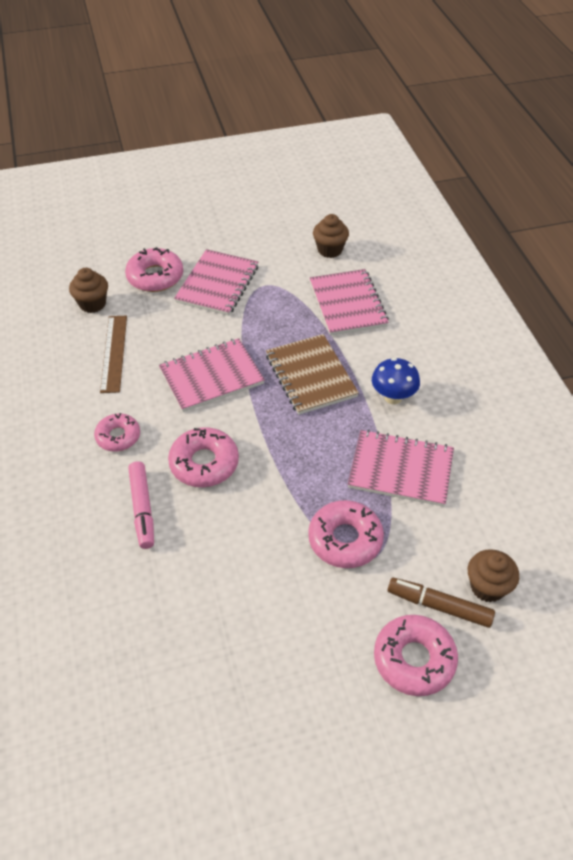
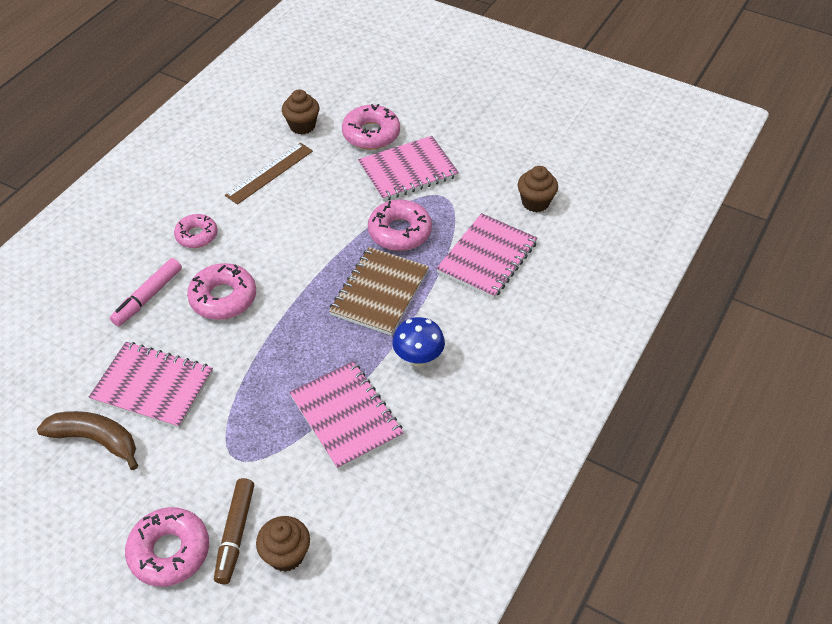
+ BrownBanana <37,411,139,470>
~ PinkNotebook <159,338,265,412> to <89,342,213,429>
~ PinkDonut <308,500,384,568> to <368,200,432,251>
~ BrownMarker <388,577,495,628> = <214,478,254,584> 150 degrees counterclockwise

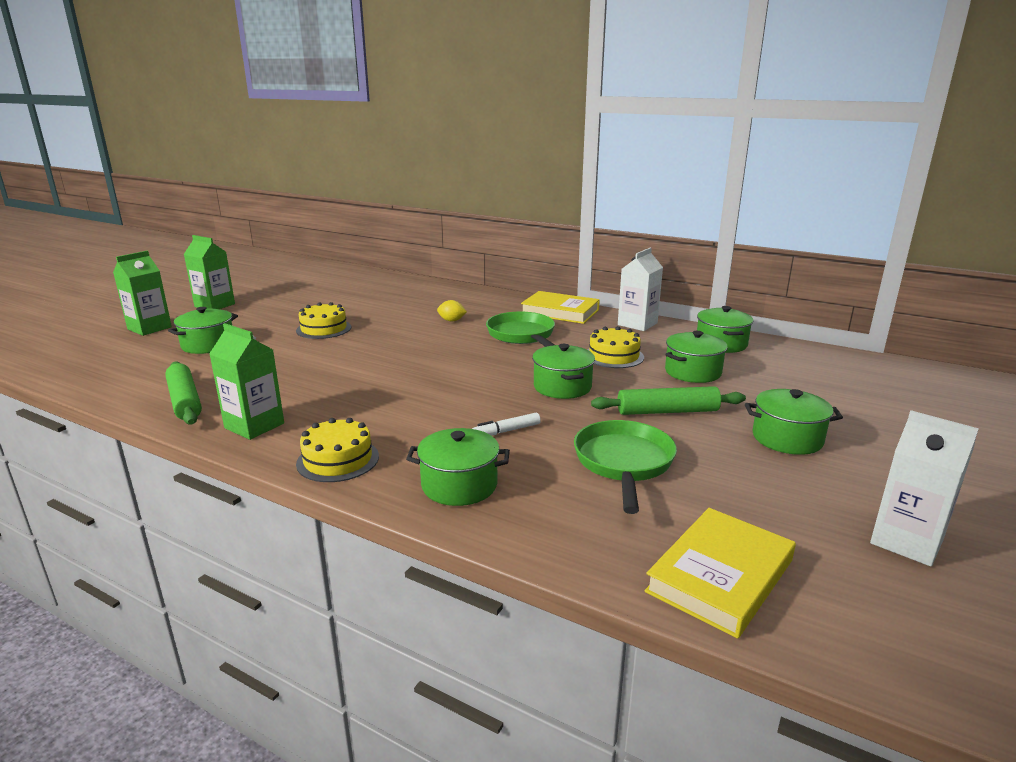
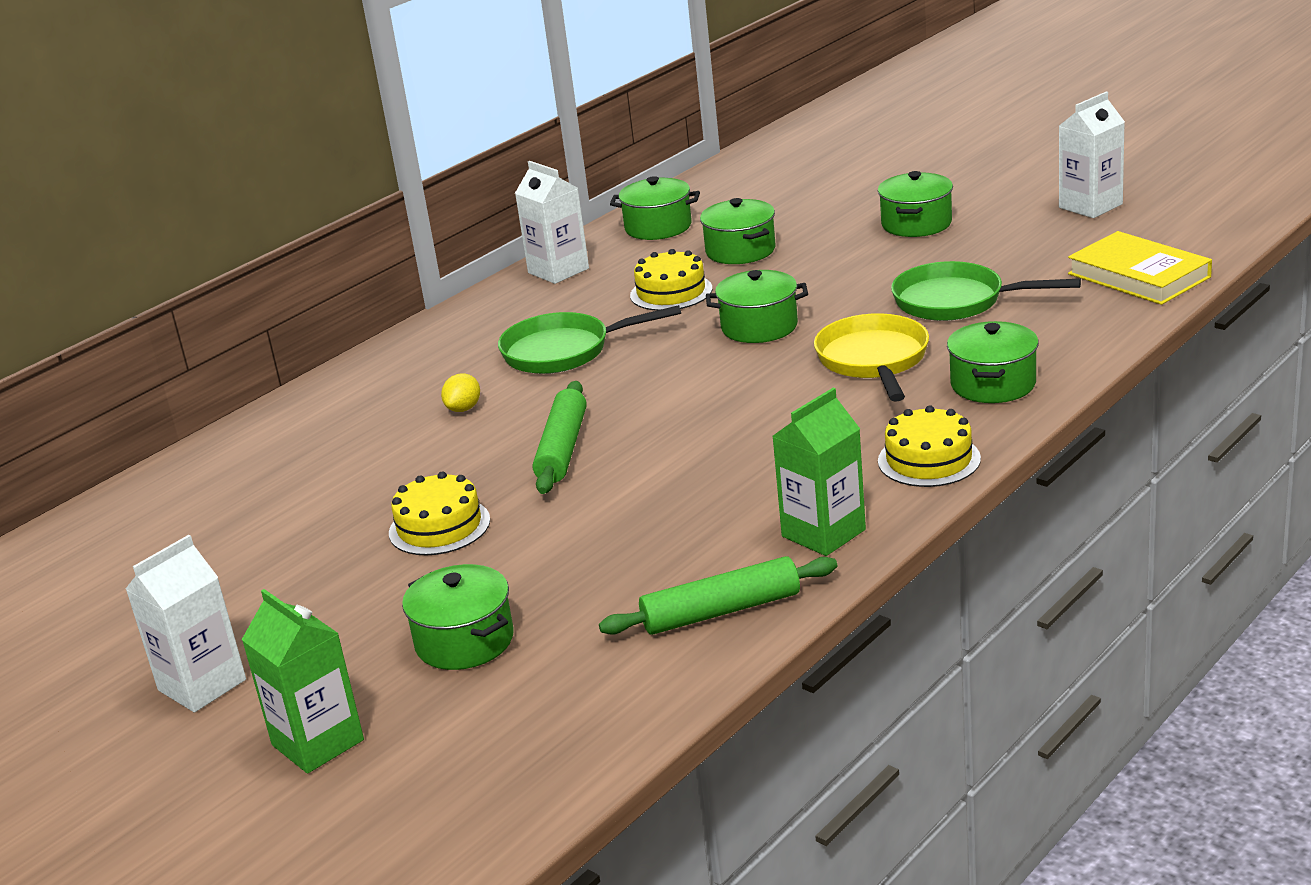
- YellowBook <521,291,600,324>
~ GreenRollingPin <591,386,746,415> to <533,381,587,494>
~ WhiteMarker <472,413,541,436> to YellowPan <814,313,929,402>
~ GreenCarton <184,235,235,309> to WhiteCarton <126,535,246,713>

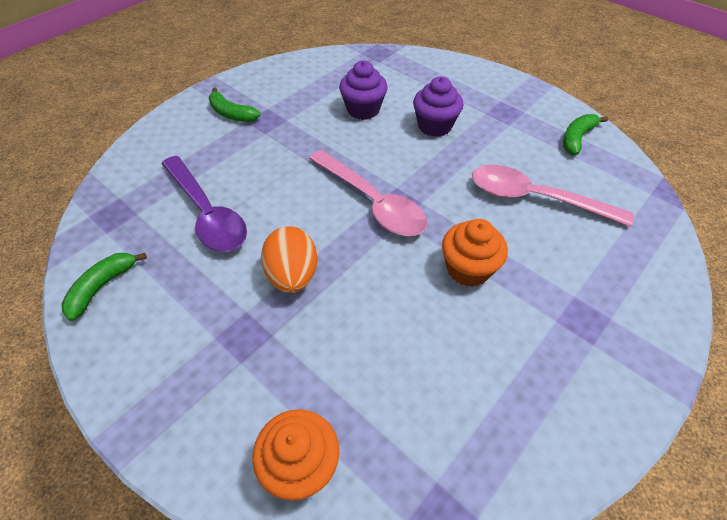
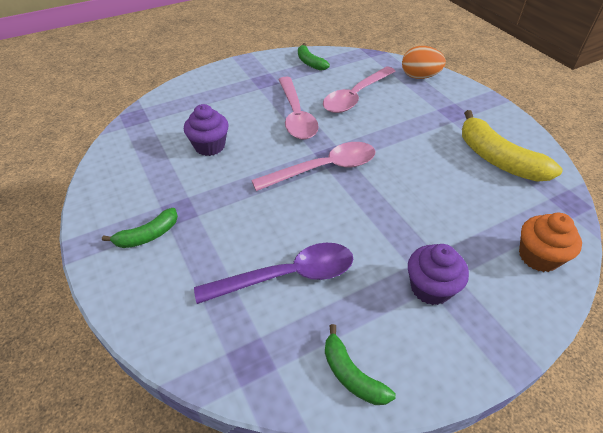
- OrangeCupcake <442,219,508,287>
+ PinkSpoon <278,77,319,139>
+ YellowBanana <462,110,563,181>
~ OrangeEgg <261,226,317,293> to <402,46,446,79>
~ PurpleCupcake <413,76,463,137> to <408,244,469,305>

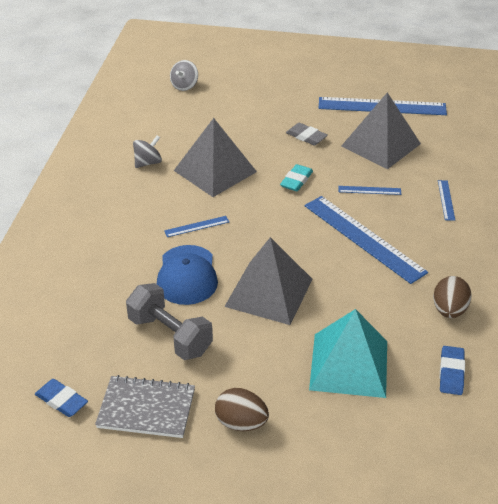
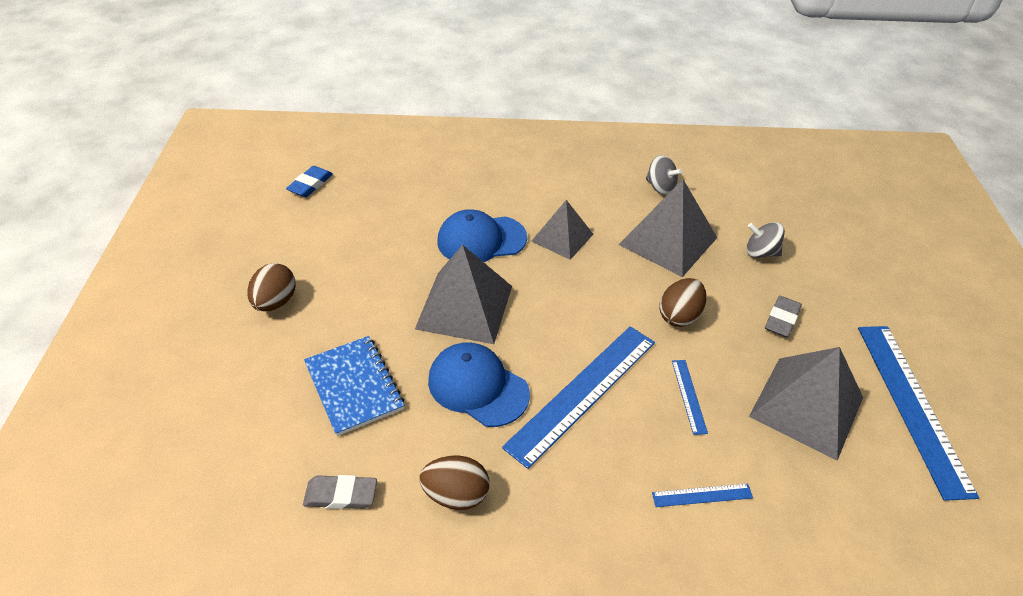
- GreyNotebook <95,375,195,438>
- GreyDumbbell <126,283,213,360>
+ BlueCap <428,342,530,427>
~ GreySpinningTop <170,60,198,91> to <746,222,785,258>
~ BlueRuler <164,216,229,237> to GreyPyramid <531,200,593,260>
~ TurquoiseEraser <280,164,313,191> to BrownEgg <659,278,707,327>
~ TurquoisePyramid <309,309,387,398> to BlueNotebook <304,336,405,436>
~ BlueEraser <440,346,465,395> to GreyEraser <303,475,377,509>

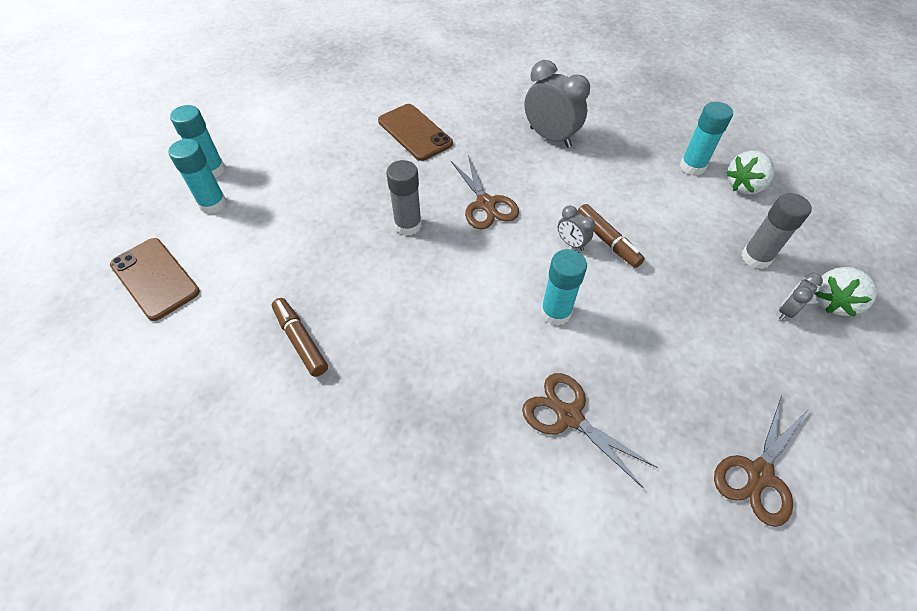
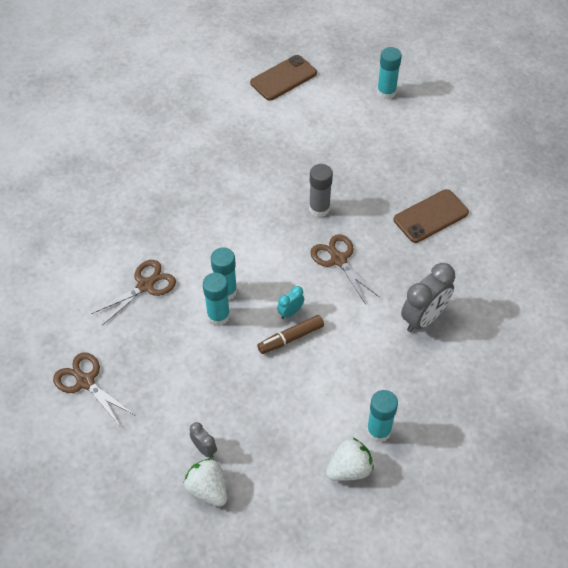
- BrownMarker <272,298,328,377>
- GreyGlueStick <741,193,812,269>
~ TurquoiseGlueStick <169,139,227,214> to <203,273,230,326>
~ GreyClock <558,206,595,251> to TurquoiseClock <277,286,304,319>
~ BrownScissors <451,155,519,229> = <310,234,379,304> 75 degrees clockwise
~ WhiteStrawberry <726,150,775,195> = <326,438,374,481> 90 degrees clockwise

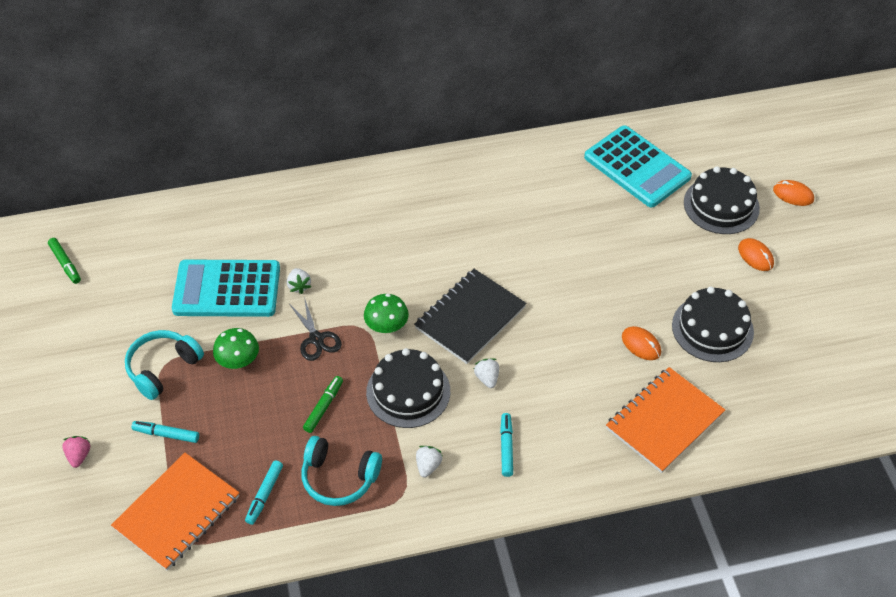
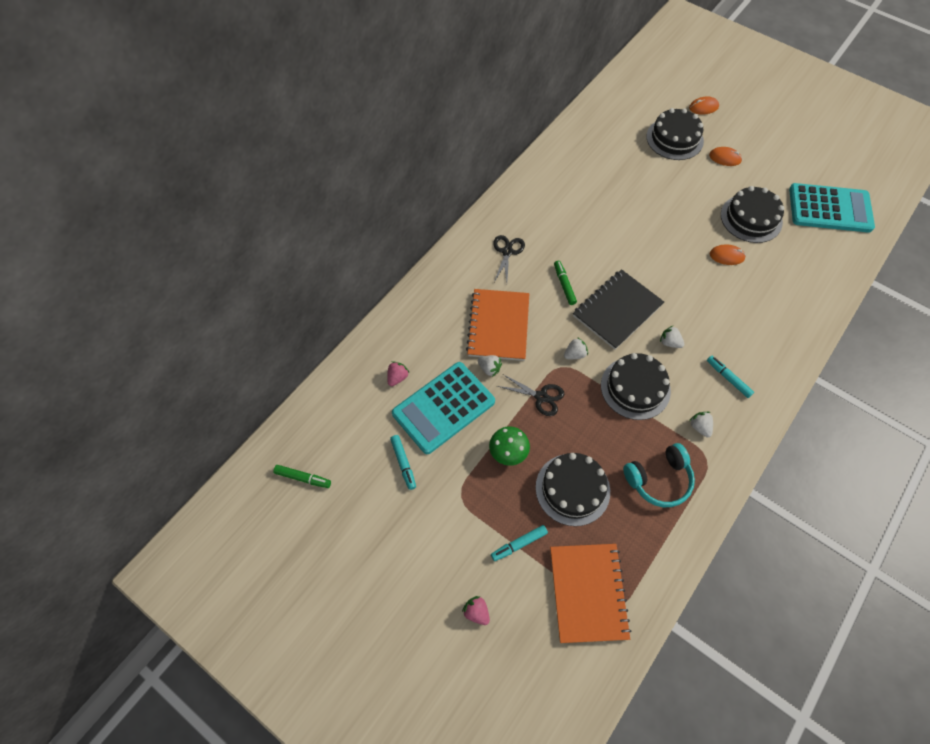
- TurquoiseHeadphones <125,330,204,400>
+ PinkStrawberry <387,361,410,386>
+ BlackScissors <493,235,525,282>
+ BlackCake <536,453,610,526>
~ TurquoiseMarker <245,460,283,525> to <390,435,416,490>
~ GreenMarker <303,376,343,433> to <554,261,577,305>
~ TurquoiseCalculator <584,125,692,208> to <789,183,875,233>
~ OrangeNotebook <606,367,725,473> to <466,289,529,361>
~ GreenMushroom <364,294,409,333> to WhiteStrawberry <564,337,588,359>
~ BlackNotebook <414,269,526,364> = <573,269,664,350> 45 degrees clockwise

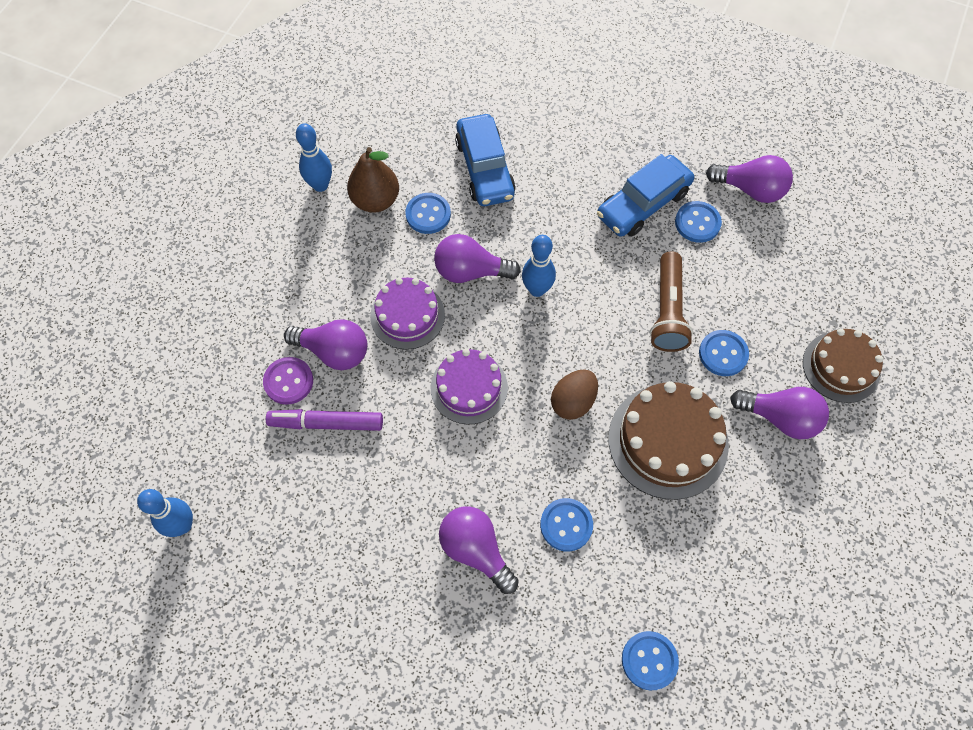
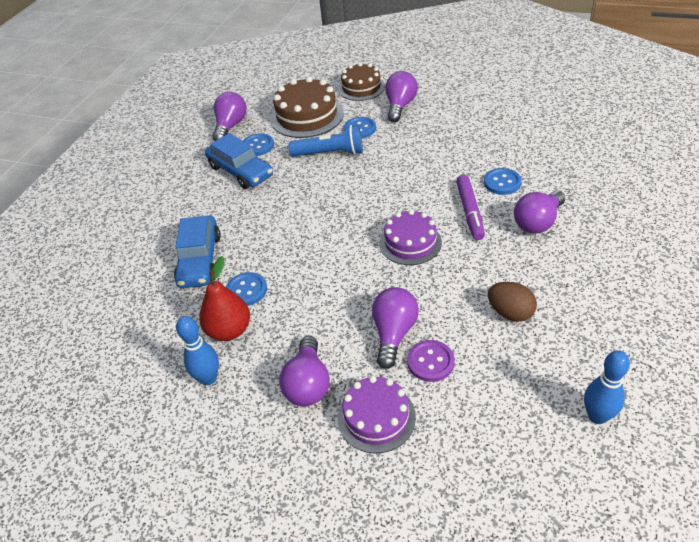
- BlueBowlingPin <522,235,556,297>
- BlueButton <622,631,679,690>
~ PurpleMarker <266,409,383,431> to <456,175,485,240>
~ PurpleCake <370,278,445,350> to <338,376,416,453>
~ PurpleLightBulb <434,234,521,283> to <279,336,330,406>
~ BrownEgg <551,369,598,420> to <488,282,537,322>
~ BrownCake <608,381,729,500> to <270,76,344,138>
~ BrownPear <347,147,399,213> to RedPear <199,256,250,341>
~ BrownFlashlight <650,251,693,352> to BlueFlashlight <288,125,363,157>
~ BlueCar <455,114,516,206> = <174,216,221,288> 105 degrees clockwise

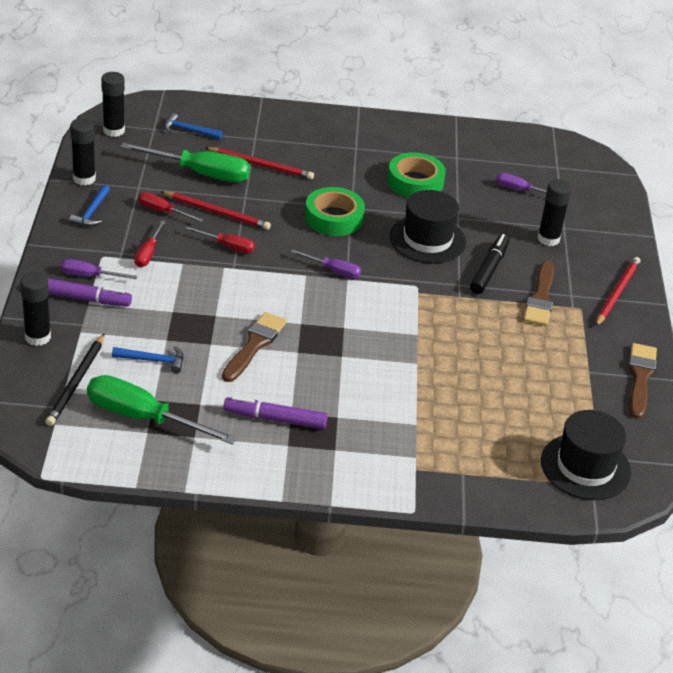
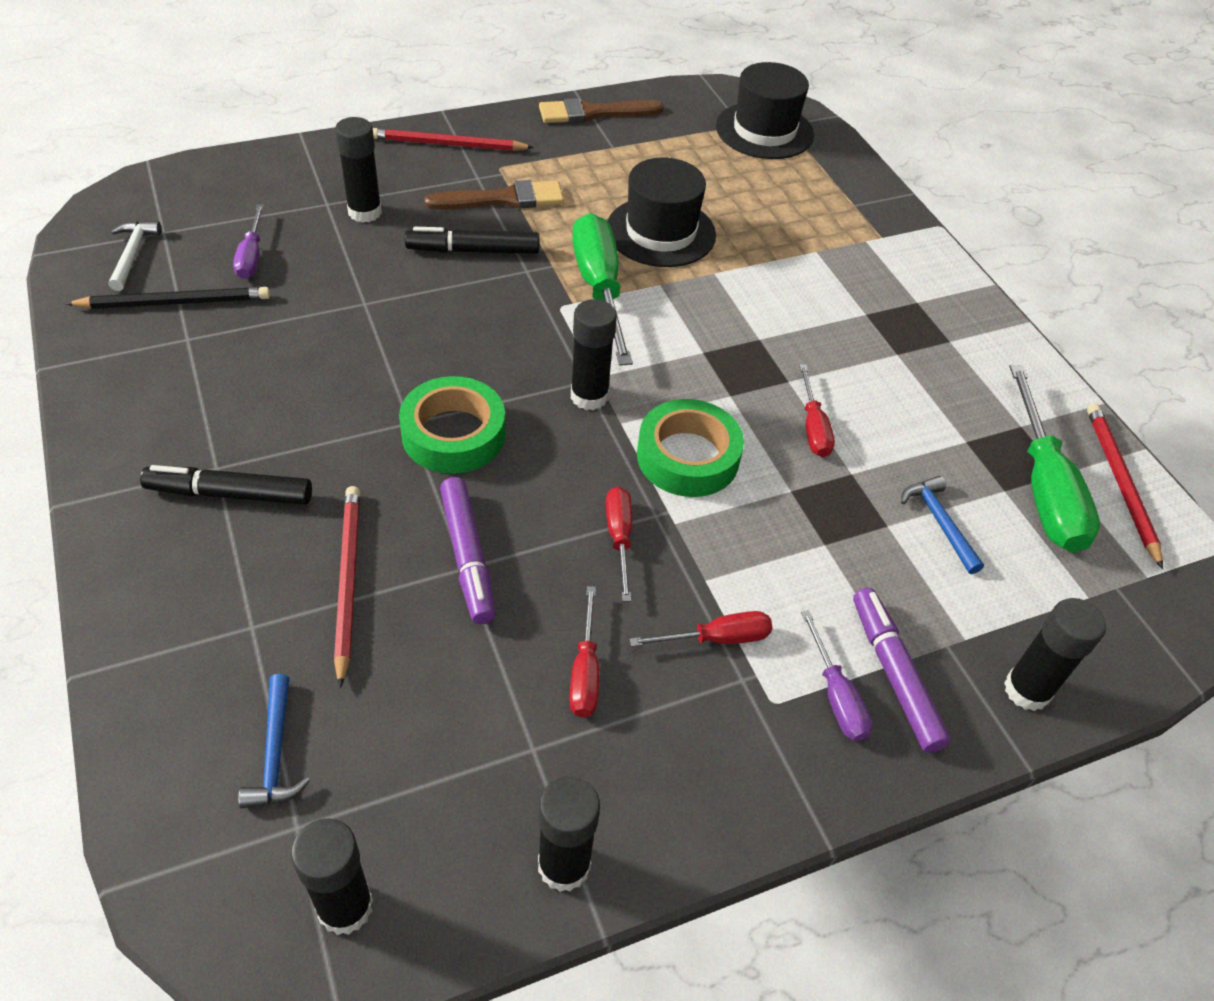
- BlueHammer <70,185,110,226>
+ WhiteHammer <109,221,162,291>
+ BlackMarker <140,465,312,505>
~ BlackPencil <46,334,104,426> to <66,287,270,309>
~ GreenScrewdriver <120,142,250,182> to <572,213,633,366>
~ RedPencil <160,191,271,230> to <1087,404,1163,569>
~ PurpleMarker <223,396,328,429> to <440,477,495,624>
~ GreenTape <387,152,446,198> to <637,399,744,497>
~ BlackHat <390,190,466,263> to <607,157,716,267>
~ BrownBrush <222,312,287,382> to RedScrewdriver <799,365,835,457>
~ PurpleScrewdriver <291,249,361,279> to BlackGlueStick <571,299,617,410>

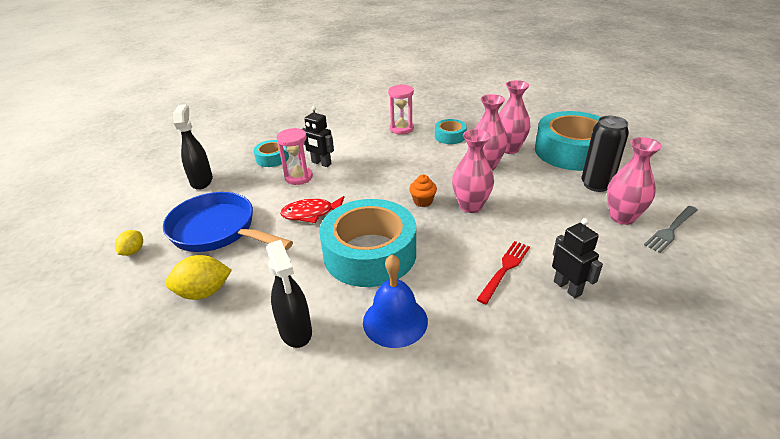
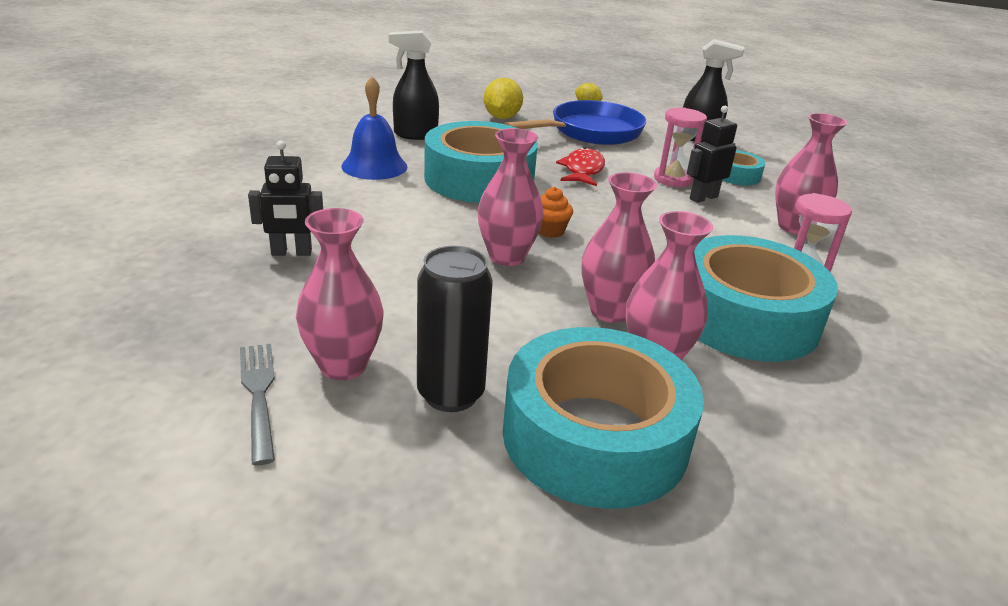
- RedFork <476,241,530,304>
+ PinkVase <775,113,848,234>
~ TurquoiseTape <435,119,467,144> = <694,235,838,362> x2.16

